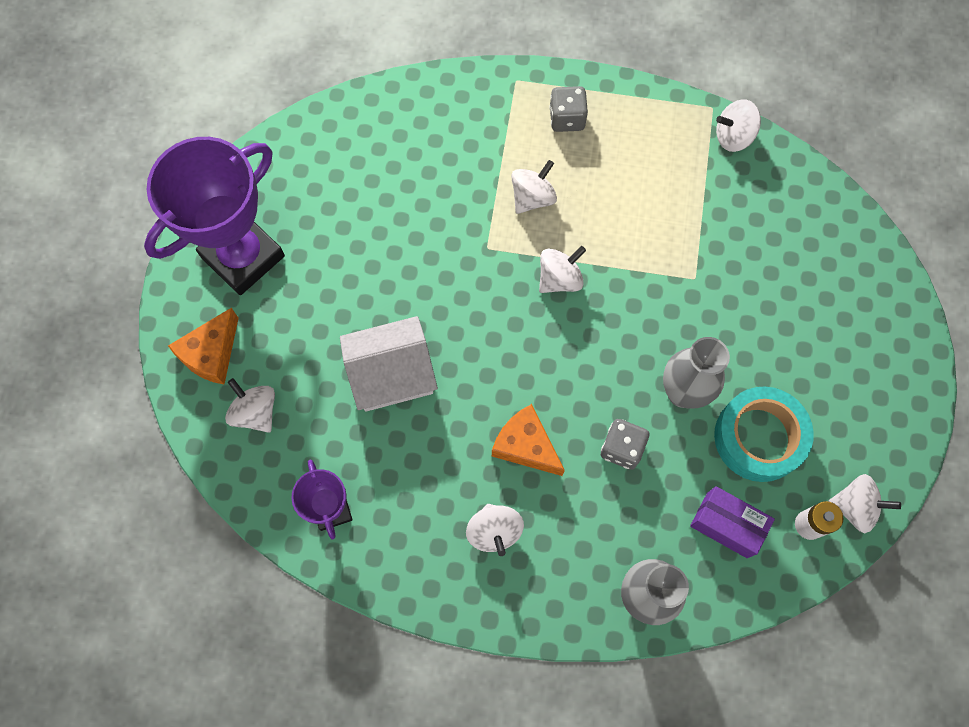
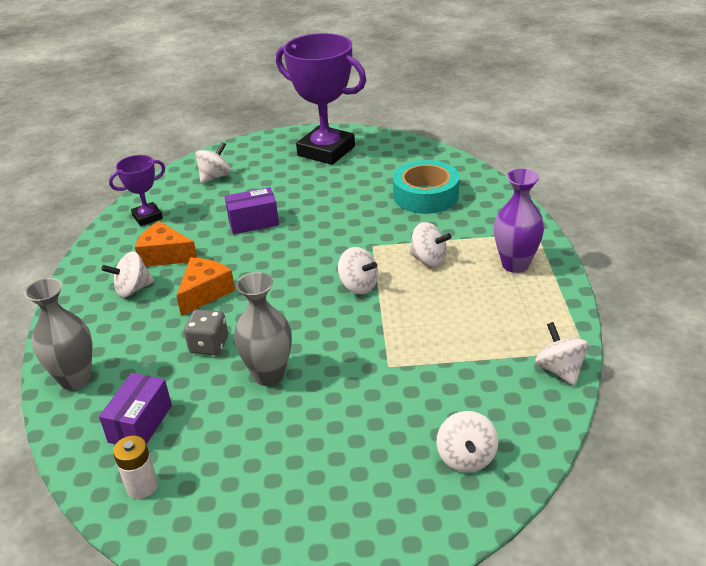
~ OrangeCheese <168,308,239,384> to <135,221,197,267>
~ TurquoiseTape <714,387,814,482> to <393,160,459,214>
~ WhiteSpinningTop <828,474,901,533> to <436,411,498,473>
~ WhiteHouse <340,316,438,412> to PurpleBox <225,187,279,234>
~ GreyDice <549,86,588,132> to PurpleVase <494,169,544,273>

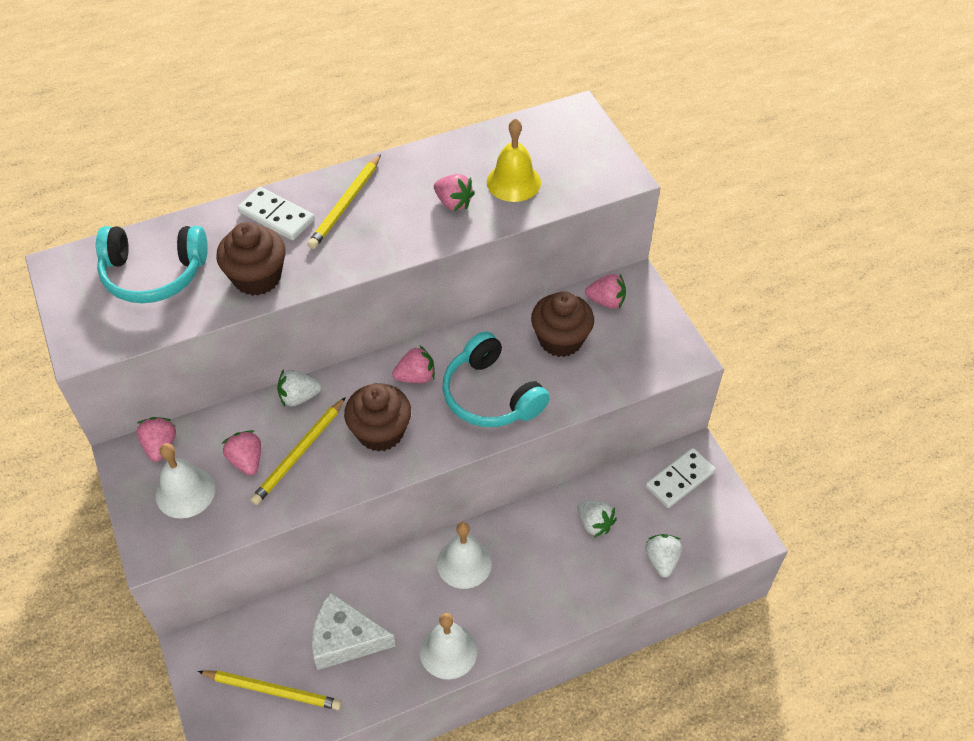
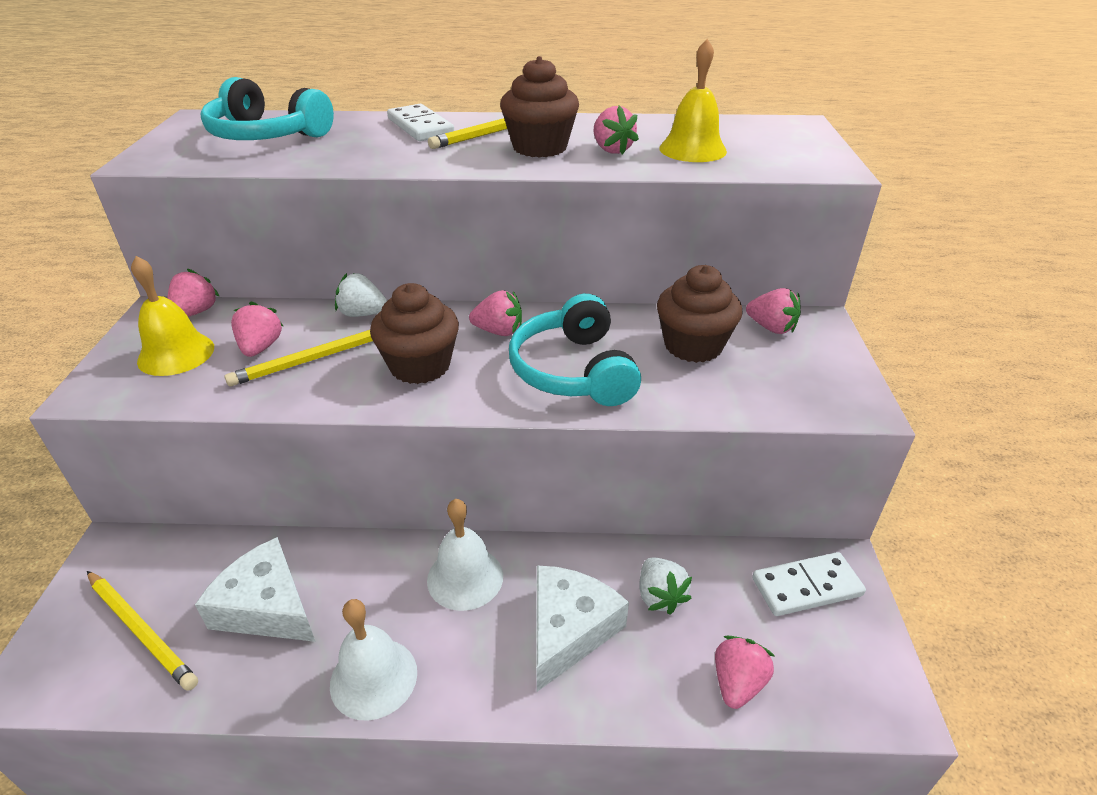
+ WhiteCheese <536,565,629,692>
~ BrownCupcake <216,222,286,296> to <500,56,579,158>
~ WhiteBell <156,443,215,518> to YellowBell <131,256,214,376>
~ WhiteStrawberry <645,534,682,578> to PinkStrawberry <715,636,775,709>

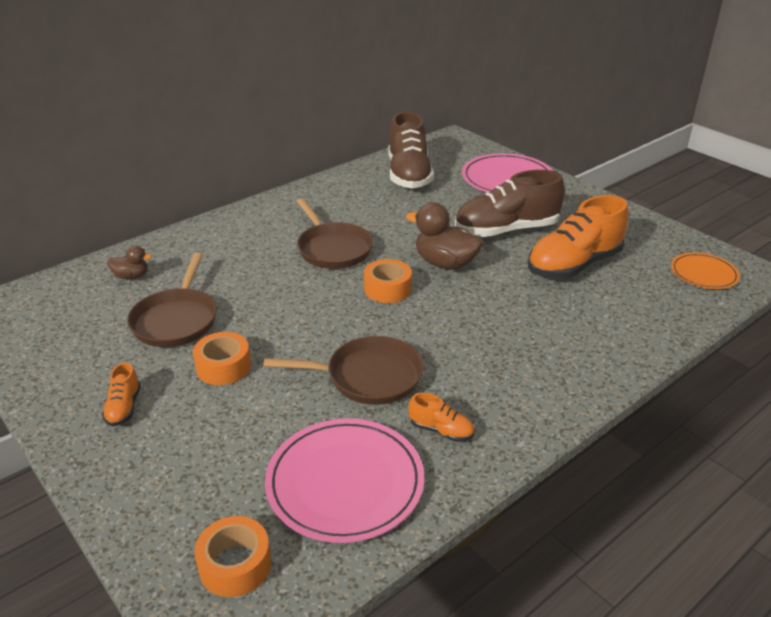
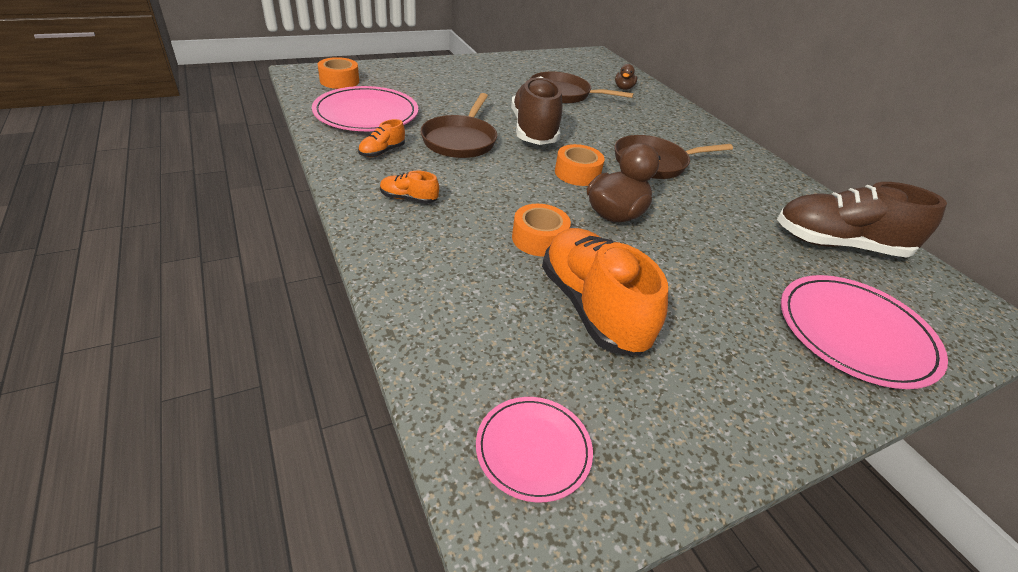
~ OrangeShoe <102,362,141,426> to <380,171,439,204>
~ OrangeTape <193,332,251,385> to <512,204,571,256>
~ BrownShoe <455,170,565,237> to <511,76,562,145>
~ OrangePlate <671,253,740,289> to PinkPlate <476,397,593,502>

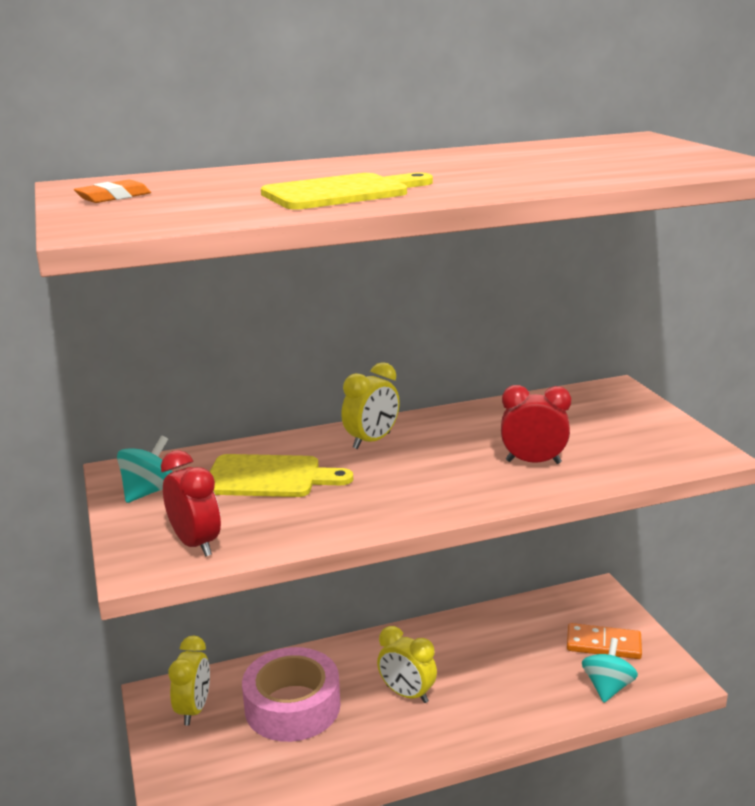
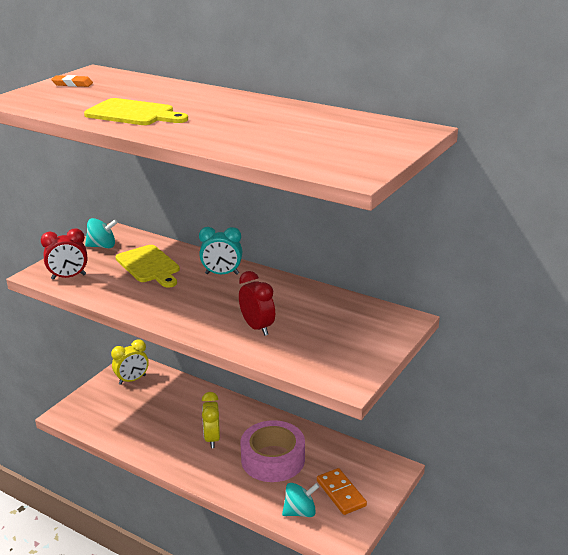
~ PinkTape <242,647,340,742> to <241,420,305,482>
~ YellowClock <341,362,400,449> to TurquoiseClock <199,227,242,275>
~ RedClock <161,450,221,557> = <41,229,87,280> 60 degrees clockwise

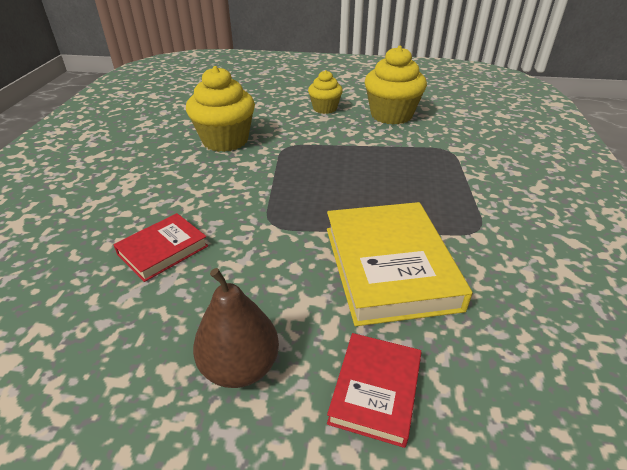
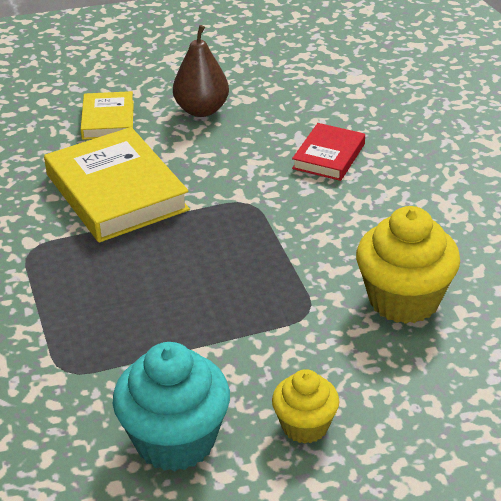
~ RedBook <327,333,422,448> to YellowBook <80,91,134,140>
~ YellowCupcake <365,45,427,124> to TurquoiseCupcake <112,342,230,471>

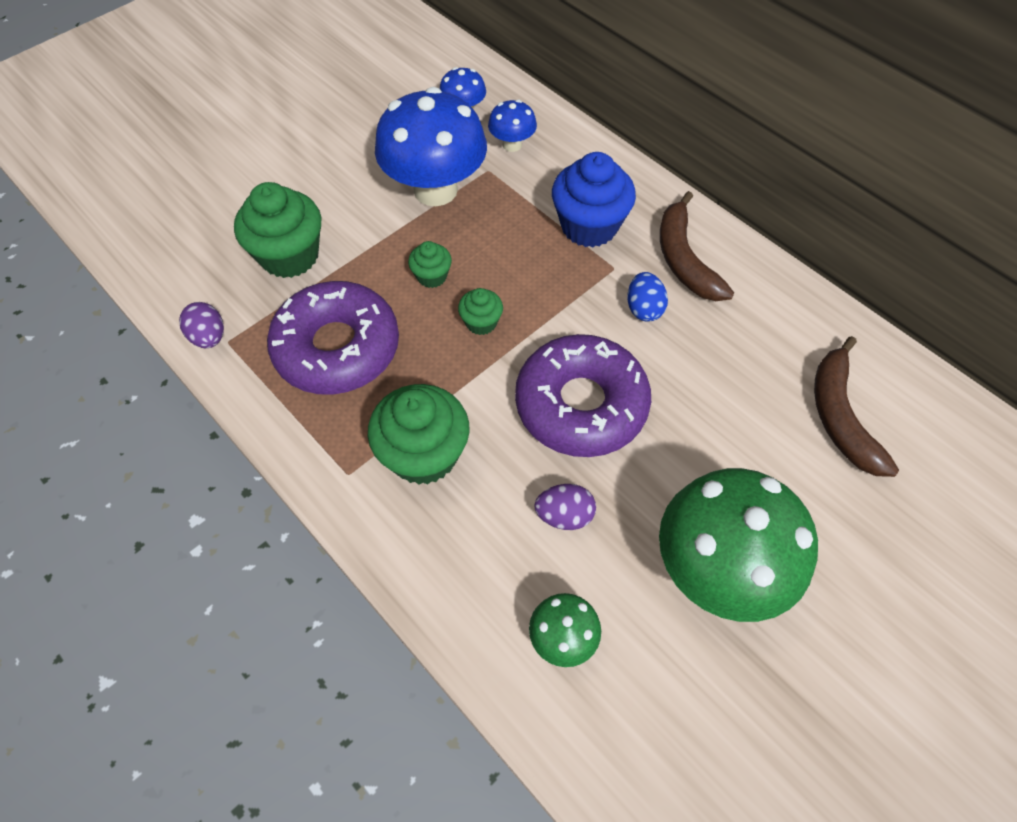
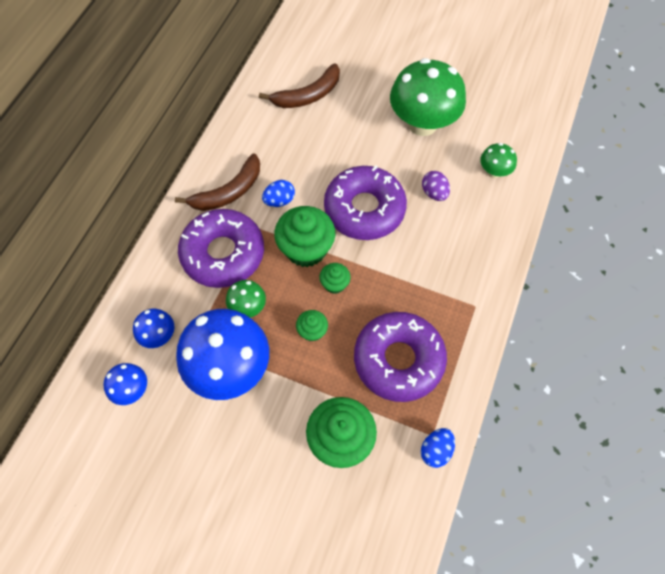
+ GreenMushroom <226,280,266,318>
~ GreenCupcake <368,384,470,485> to <274,206,335,267>
~ BlueCupcake <552,152,636,247> to PurpleDonut <178,209,264,288>
~ PurpleEgg <179,302,224,348> to BlueEgg <421,428,455,468>

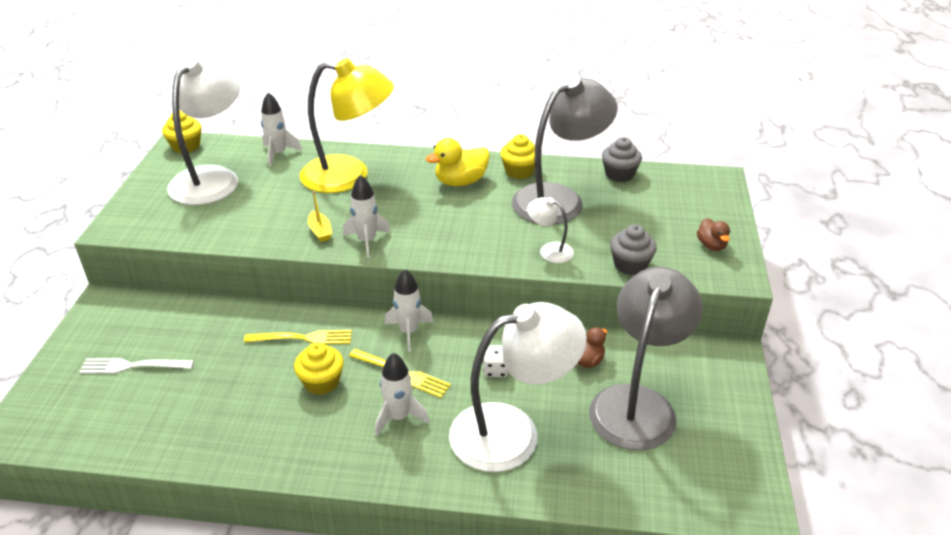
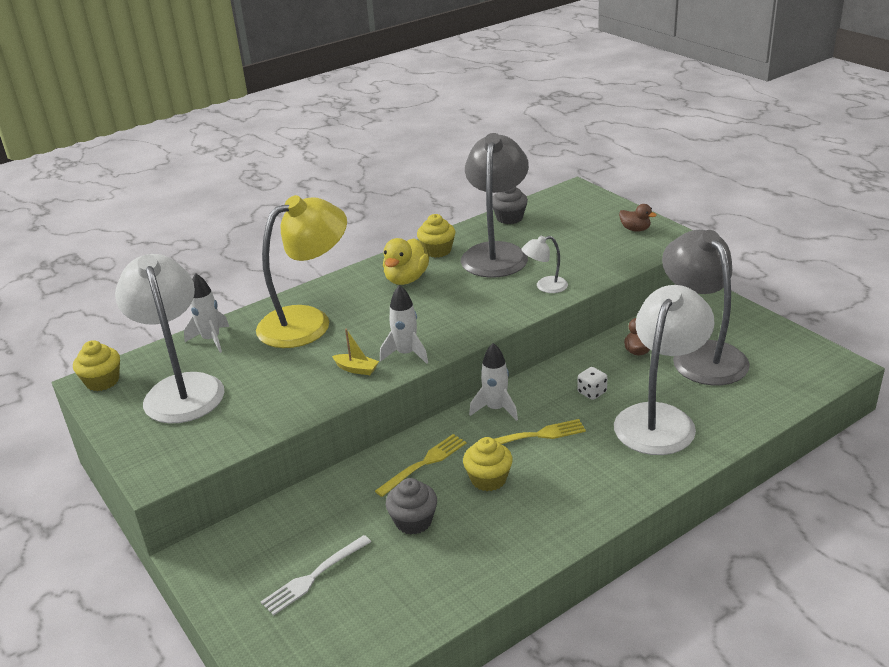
- WhiteRocket <375,353,429,436>
~ GreyCupcake <610,224,657,275> to <386,478,437,535>

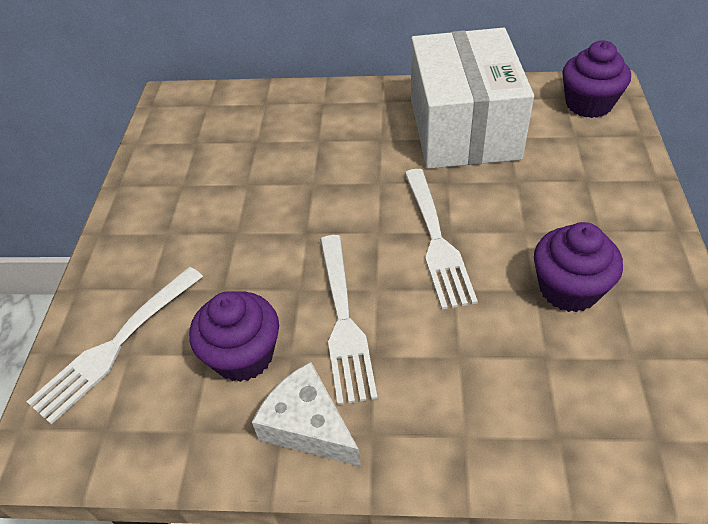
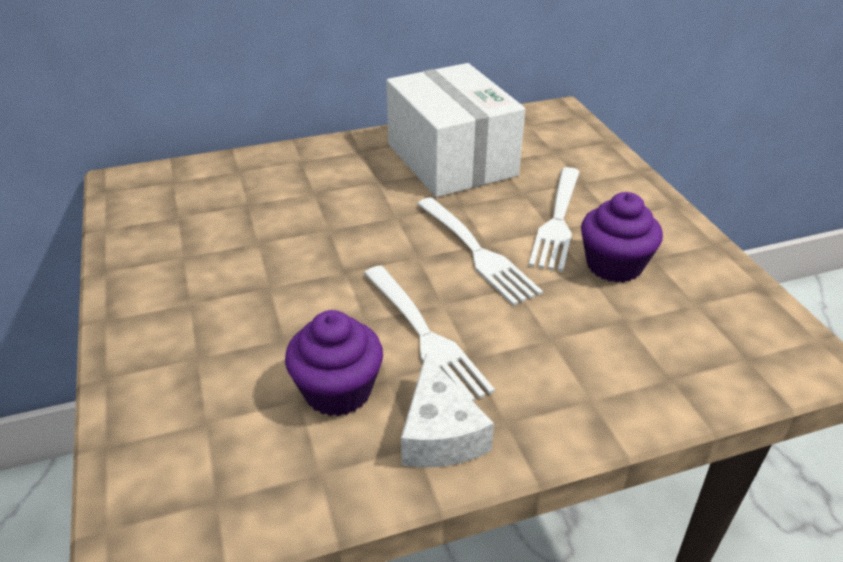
- PurpleCupcake <562,40,631,118>
~ WhiteFork <26,267,203,424> to <529,167,580,272>
~ WhiteCheese <252,362,361,467> = <401,354,494,468> 120 degrees counterclockwise

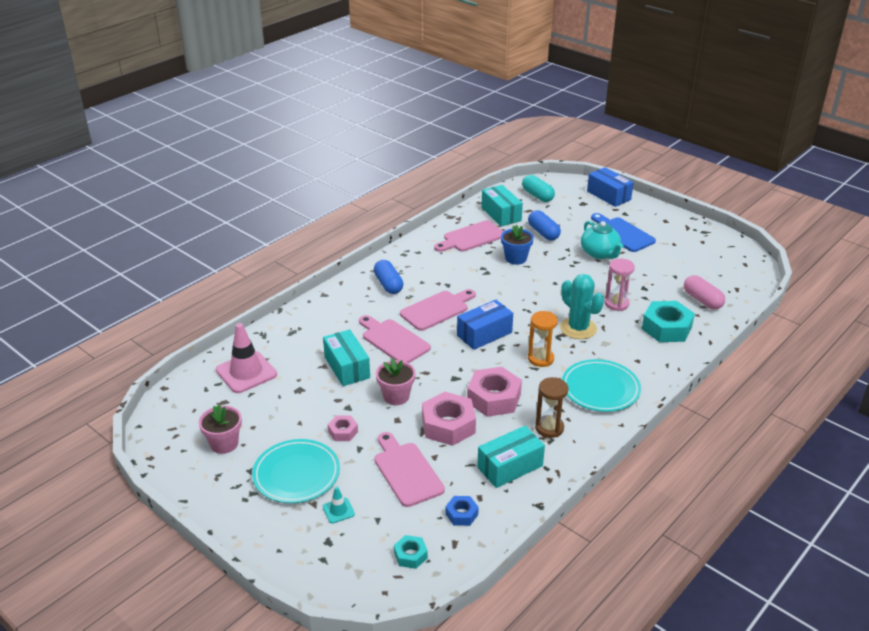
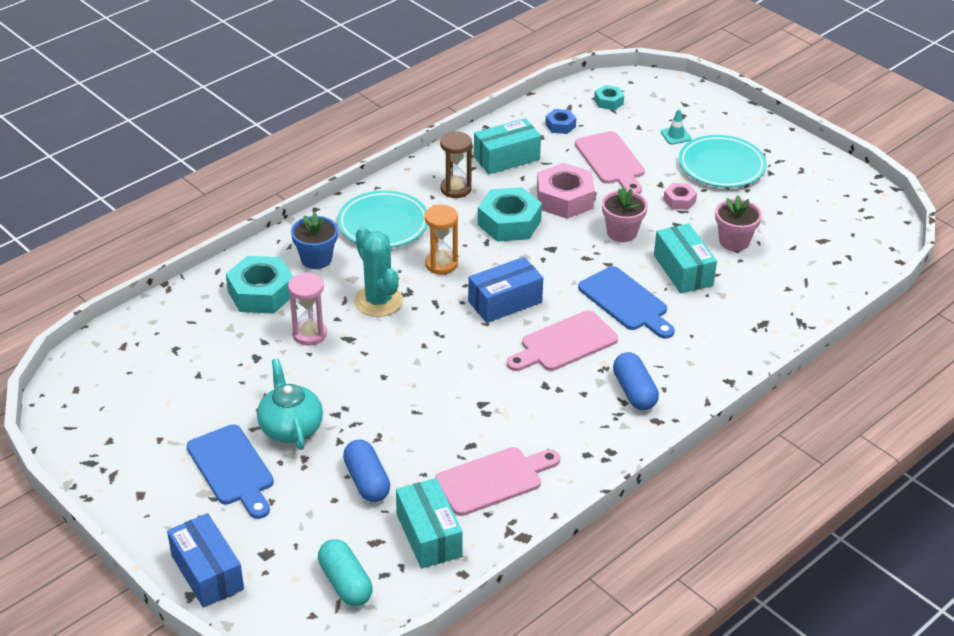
- PinkTrafficCone <216,323,277,393>
- PinkCapsule <684,275,725,310>
~ PinkFlowerPot <199,404,242,454> to <715,195,762,251>
~ BlueFlowerPot <501,224,534,265> to <291,212,338,269>
~ PinkCuttingBoard <359,315,431,363> to BlueCuttingBoard <578,266,675,339>
~ PinkNut <467,367,522,417> to TurquoiseNut <478,187,542,241>

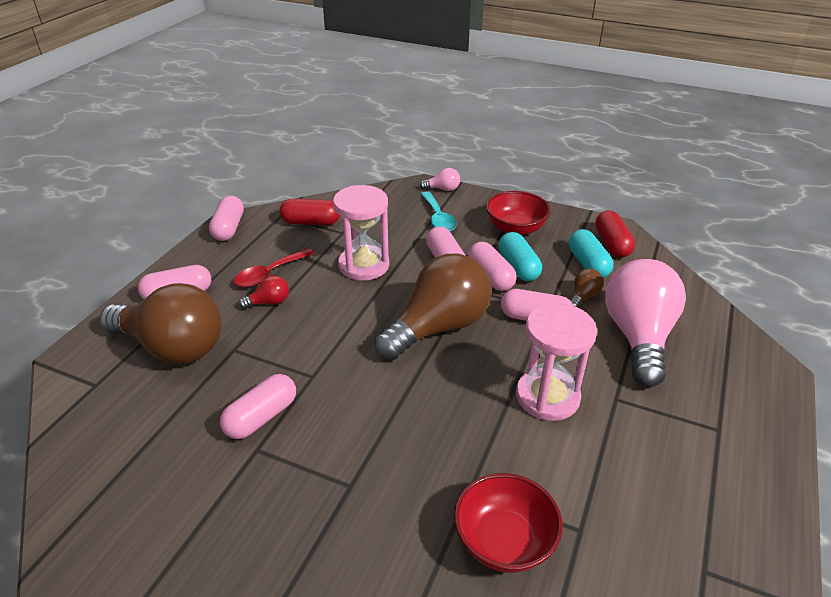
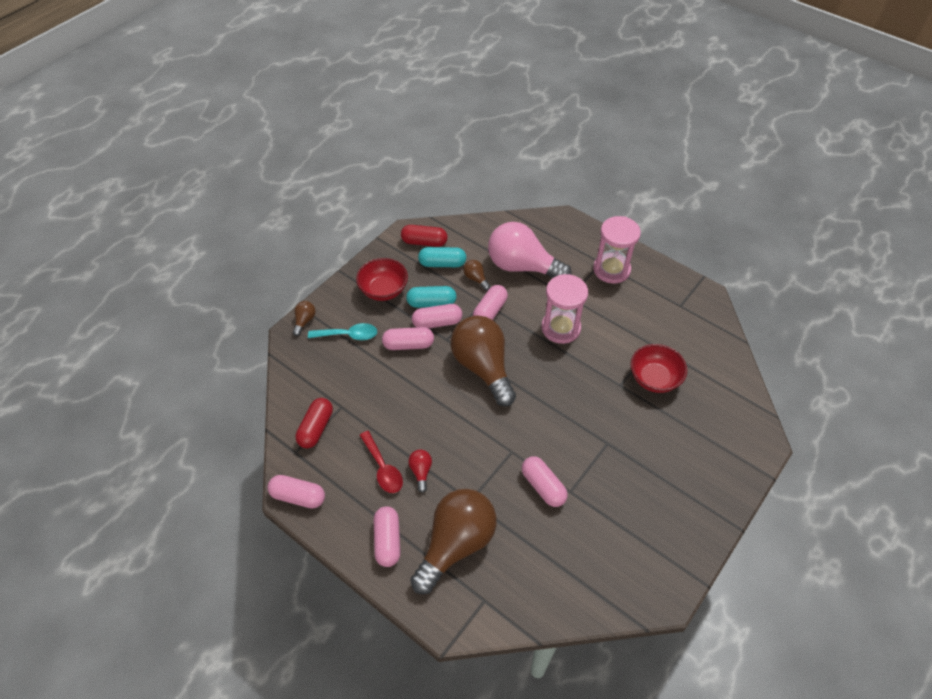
~ PinkHourglass <333,185,389,281> to <593,216,641,284>
~ PinkLightBulb <419,168,460,191> to BrownLightBulb <293,301,316,336>

